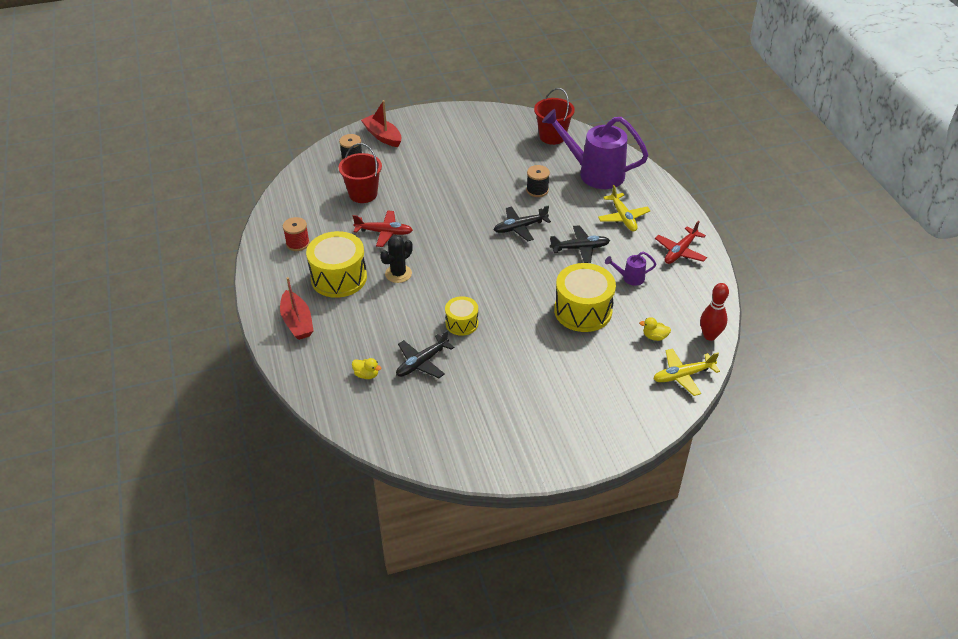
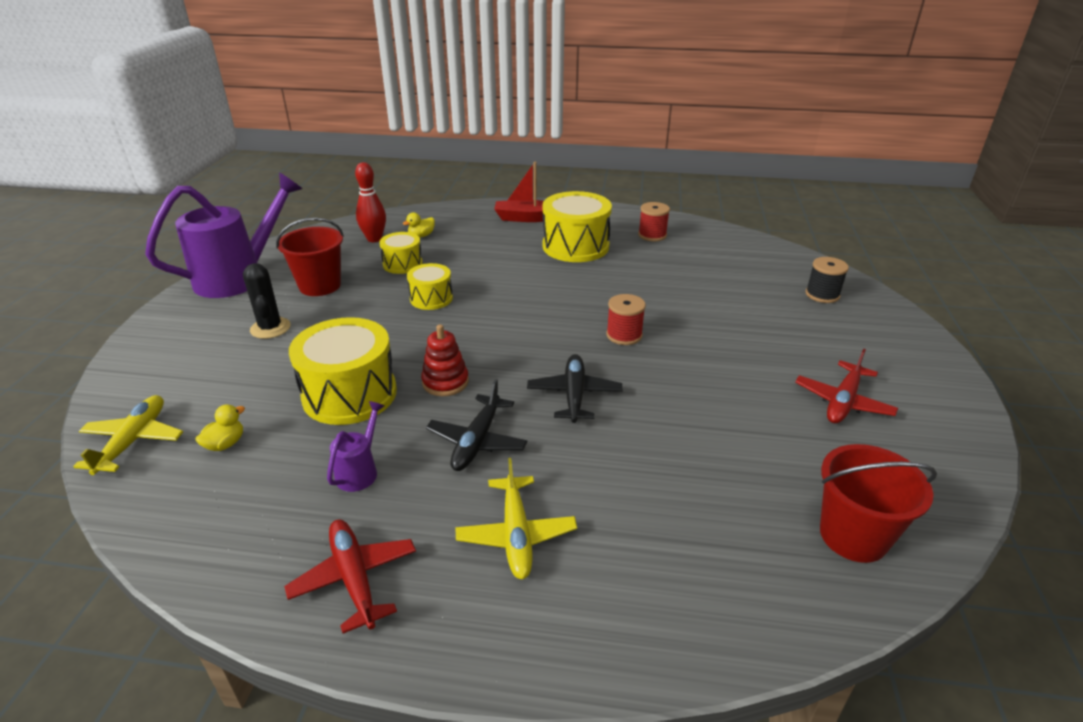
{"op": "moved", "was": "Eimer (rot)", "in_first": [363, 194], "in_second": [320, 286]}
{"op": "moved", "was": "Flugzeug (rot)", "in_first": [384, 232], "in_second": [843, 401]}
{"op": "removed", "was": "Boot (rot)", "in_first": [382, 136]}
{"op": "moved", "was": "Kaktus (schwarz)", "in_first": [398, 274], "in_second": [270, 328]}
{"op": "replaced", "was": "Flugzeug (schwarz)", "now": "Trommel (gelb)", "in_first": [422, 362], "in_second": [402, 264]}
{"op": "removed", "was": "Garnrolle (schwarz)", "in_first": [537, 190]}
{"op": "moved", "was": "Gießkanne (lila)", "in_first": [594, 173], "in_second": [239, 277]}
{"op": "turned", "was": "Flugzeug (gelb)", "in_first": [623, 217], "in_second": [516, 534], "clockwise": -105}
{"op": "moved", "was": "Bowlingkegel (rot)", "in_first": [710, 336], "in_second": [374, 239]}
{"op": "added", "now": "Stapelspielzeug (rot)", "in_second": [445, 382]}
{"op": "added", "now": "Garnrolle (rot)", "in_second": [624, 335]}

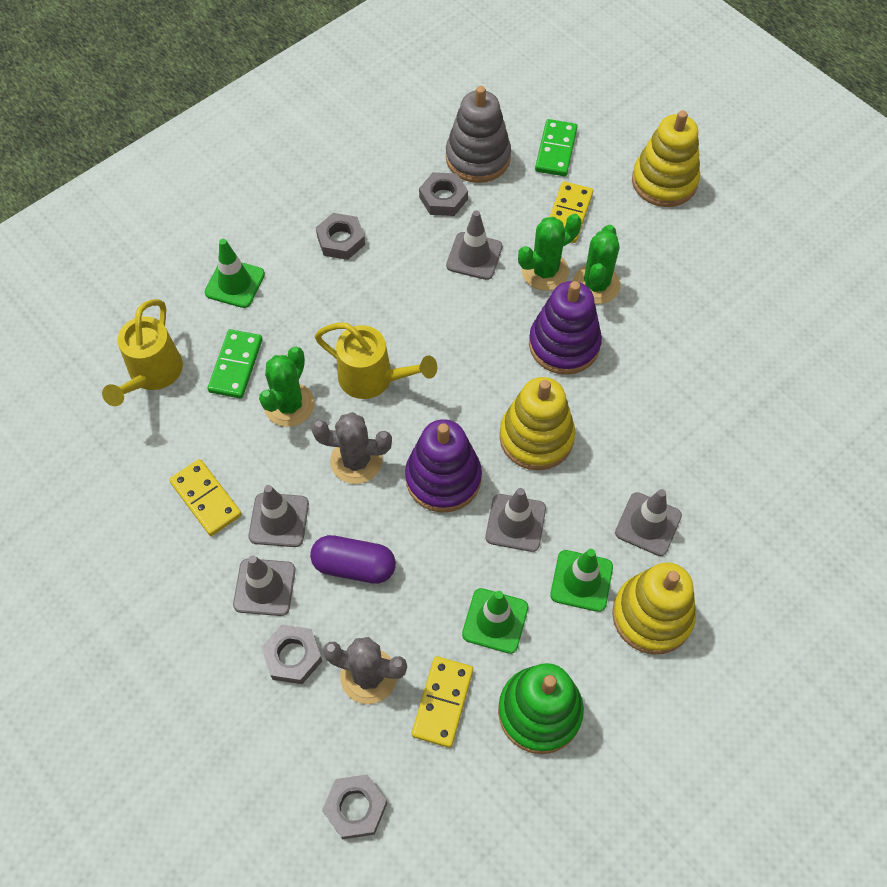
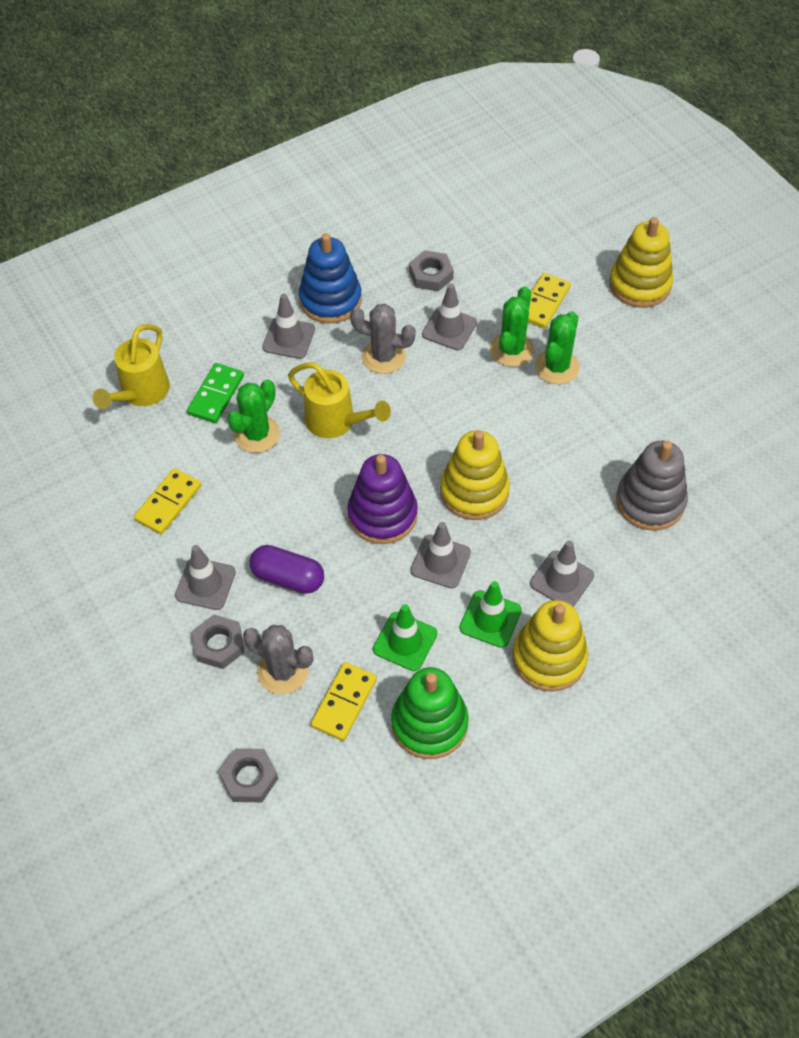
{"op": "turned", "was": "Dominostein (gelb)", "in_first": [206, 498], "in_second": [168, 503], "clockwise": 60}
{"op": "removed", "was": "Leitkegel (grün)", "in_first": [235, 283]}
{"op": "moved", "was": "Leitkegel (grau)", "in_first": [279, 520], "in_second": [288, 338]}
{"op": "moved", "was": "Kaktus (grau)", "in_first": [356, 461], "in_second": [383, 357]}
{"op": "replaced", "was": "Sechskantmutter (grau)", "now": "Stapelspielzeug (blau)", "in_first": [341, 240], "in_second": [330, 300]}
{"op": "moved", "was": "Stapelspielzeug (grau)", "in_first": [478, 158], "in_second": [650, 501]}
{"op": "turned", "was": "Kaktus (grün)", "in_first": [545, 271], "in_second": [511, 349], "clockwise": -45}
{"op": "removed", "was": "Stapelspielzeug (lila)", "in_first": [564, 344]}
{"op": "removed", "was": "Dominostein (grün)", "in_first": [556, 150]}

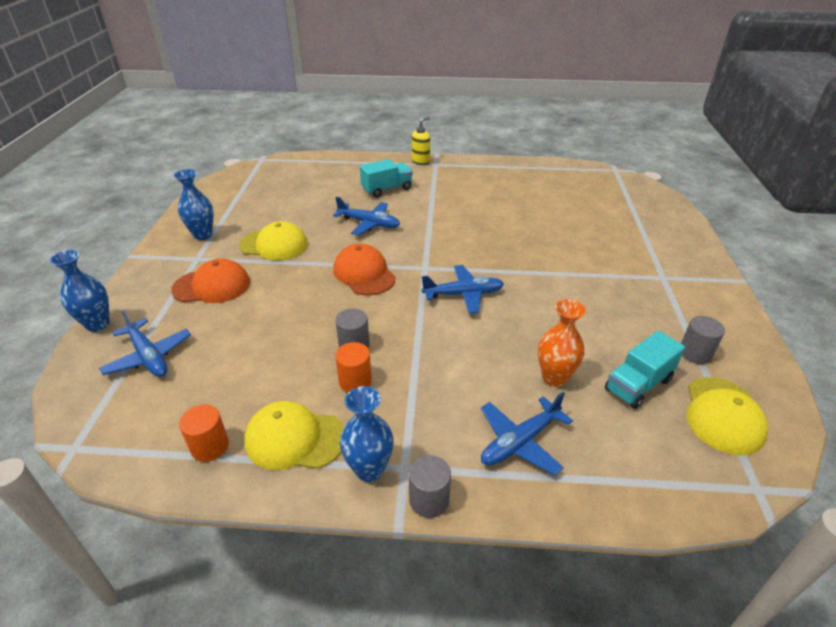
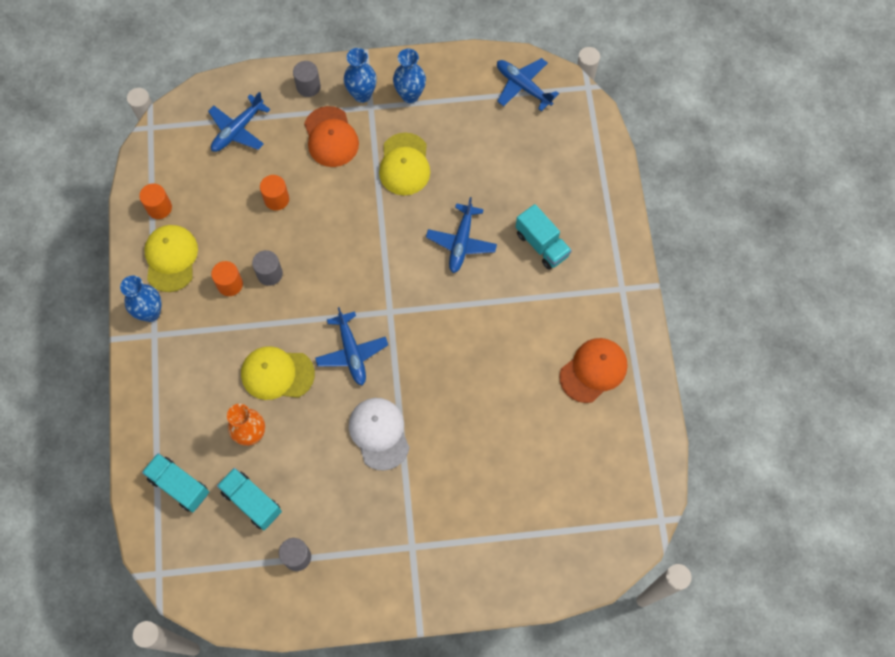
{"op": "moved", "was": "Vase (blau)", "in_first": [98, 324], "in_second": [362, 94]}
{"op": "moved", "was": "Kappe (orange)", "in_first": [364, 274], "in_second": [593, 370]}
{"op": "moved", "was": "Vollzylinder (grau)", "in_first": [429, 499], "in_second": [308, 86]}
{"op": "removed", "was": "Seifenspender (gelb)", "in_first": [421, 161]}
{"op": "moved", "was": "Flugzeug (blau)", "in_first": [520, 442], "in_second": [523, 86]}
{"op": "moved", "was": "Kappe (gelb)", "in_first": [723, 415], "in_second": [277, 374]}
{"op": "added", "now": "Lastwagen (türkis)", "in_second": [179, 486]}
{"op": "added", "now": "Vollzylinder (orange)", "in_second": [276, 199]}
{"op": "added", "now": "Kappe (weiß)", "in_second": [379, 433]}

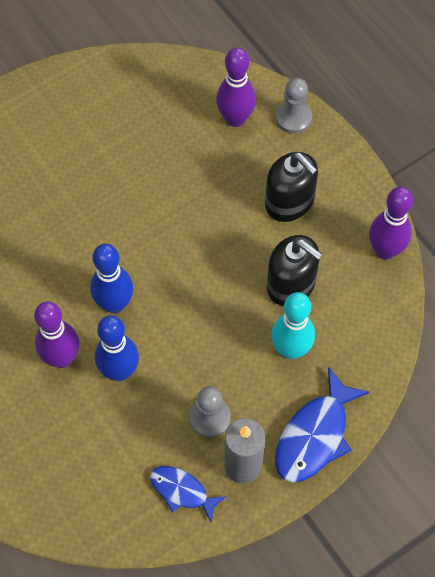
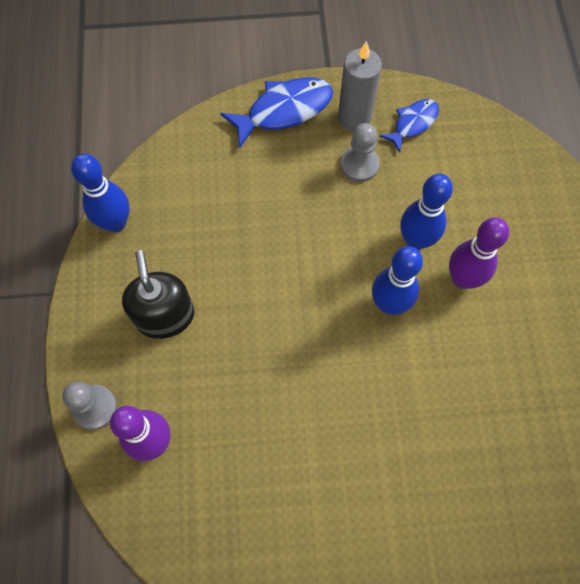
{"op": "turned", "was": "Fisch (blau)", "in_first": [182, 491], "in_second": [413, 123], "clockwise": -105}
{"op": "removed", "was": "Seifenspender (schwarz)", "in_first": [291, 284]}
{"op": "removed", "was": "Bowlingkegel (türkis)", "in_first": [290, 349]}
{"op": "recoloured", "was": "Bowlingkegel (lila)", "now": "Bowlingkegel (blau)", "in_first": [385, 250], "in_second": [116, 223]}

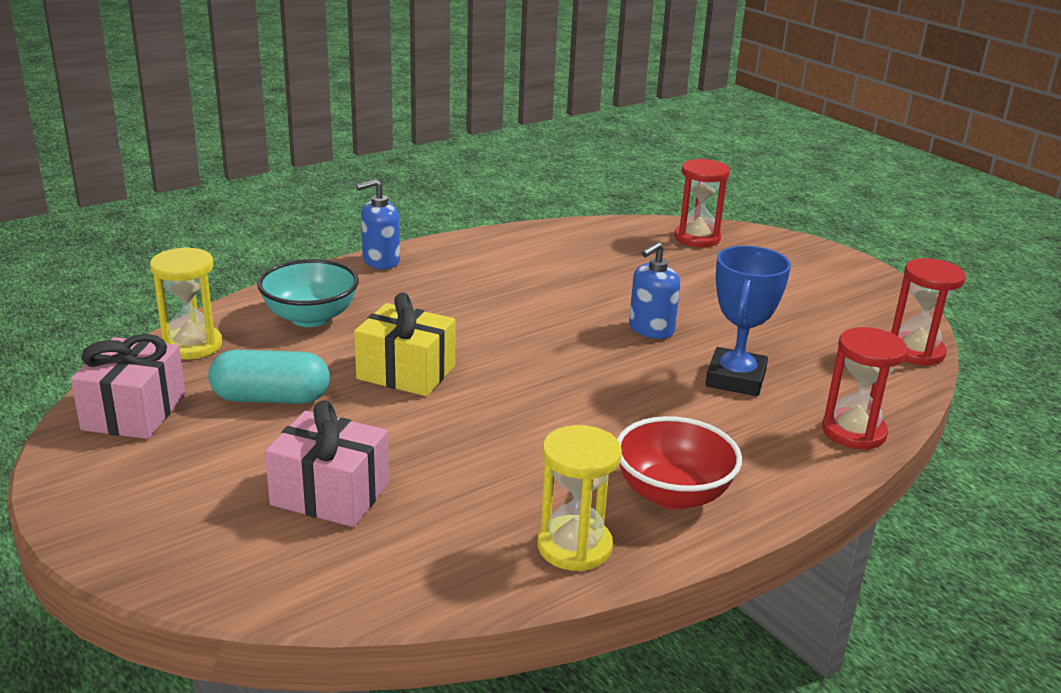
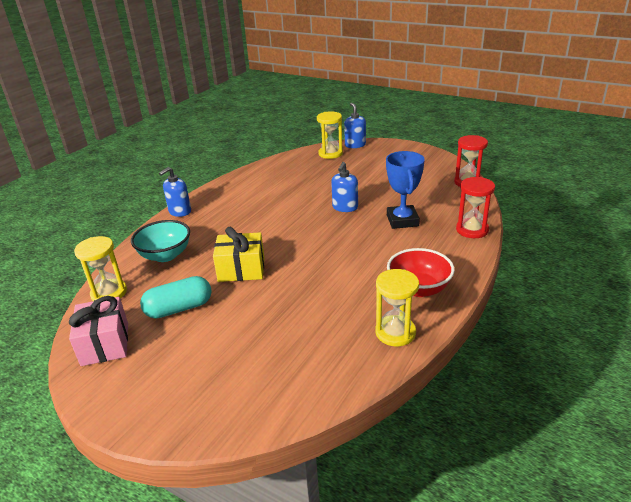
{"op": "removed", "was": "Geschenk (rosa)", "in_first": [330, 494]}
{"op": "recoloured", "was": "Sanduhr (rot)", "now": "Sanduhr (gelb)", "in_first": [697, 238], "in_second": [330, 153]}
{"op": "added", "now": "Seifenspender (blau)", "in_second": [355, 145]}

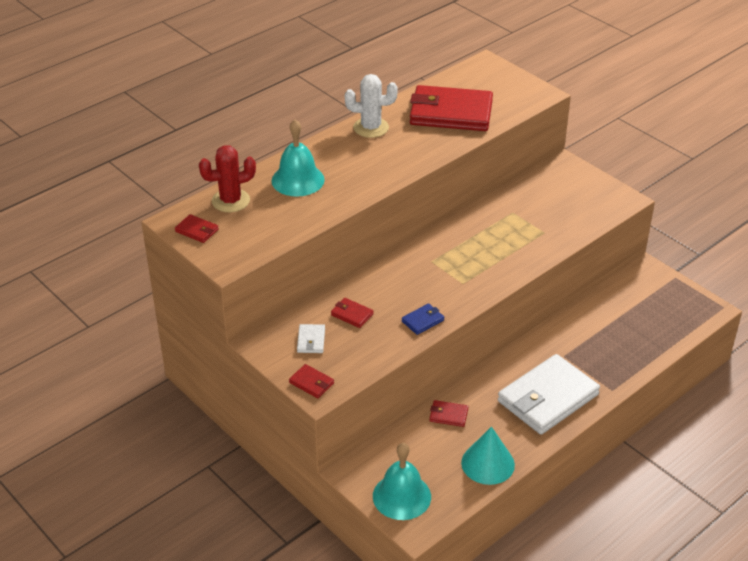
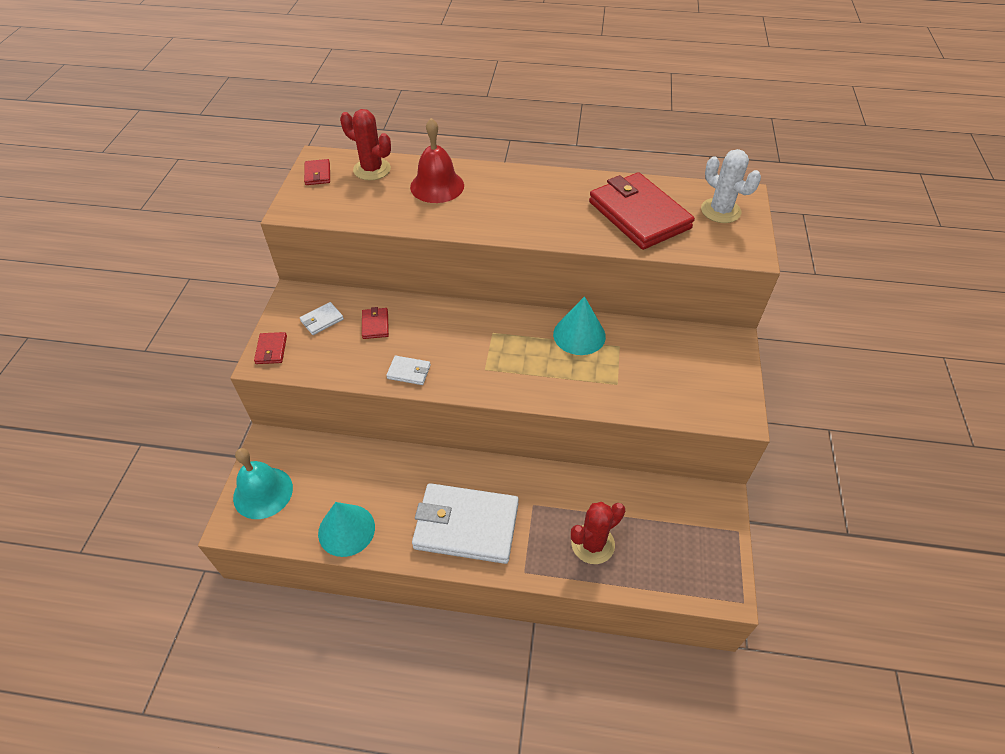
{"op": "recoloured", "was": "Glocke (türkis)", "now": "Glocke (rot)", "in_first": [298, 180], "in_second": [437, 186]}
{"op": "moved", "was": "Kaktus (weiß)", "in_first": [371, 128], "in_second": [720, 211]}
{"op": "recoloured", "was": "Geldbörse (blau)", "now": "Geldbörse (weiß)", "in_first": [423, 321], "in_second": [409, 372]}
{"op": "removed", "was": "Geldbörse (rot)", "in_first": [448, 415]}
{"op": "added", "now": "Kegel (türkis)", "in_second": [579, 335]}
{"op": "added", "now": "Kaktus (rot)", "in_second": [592, 544]}

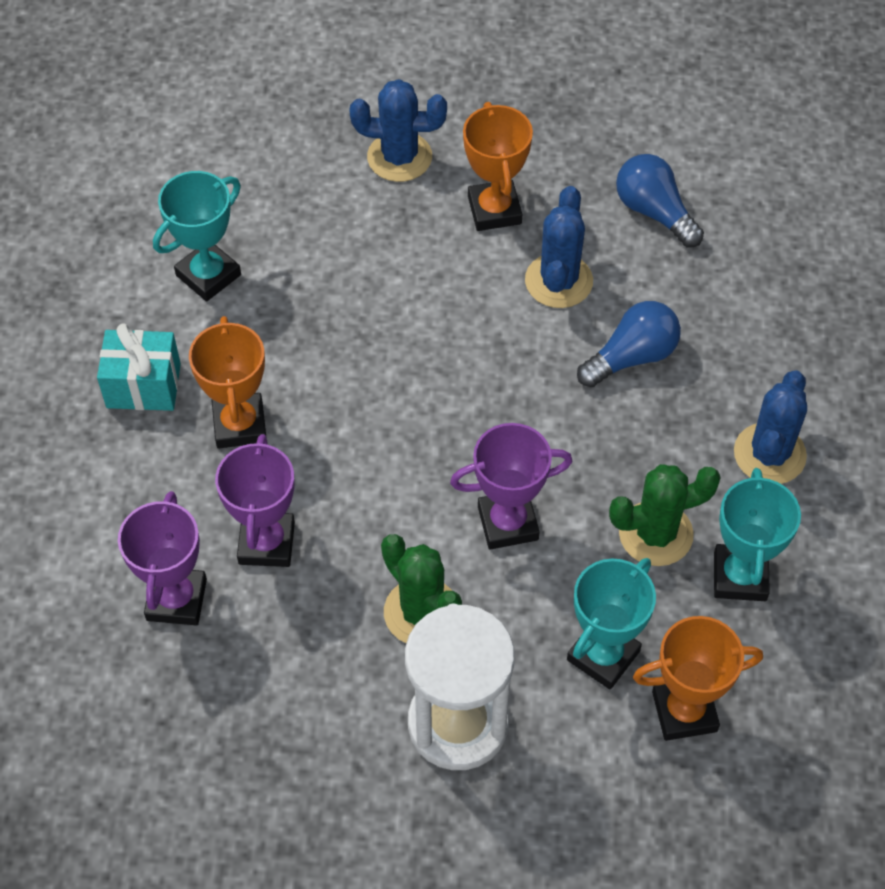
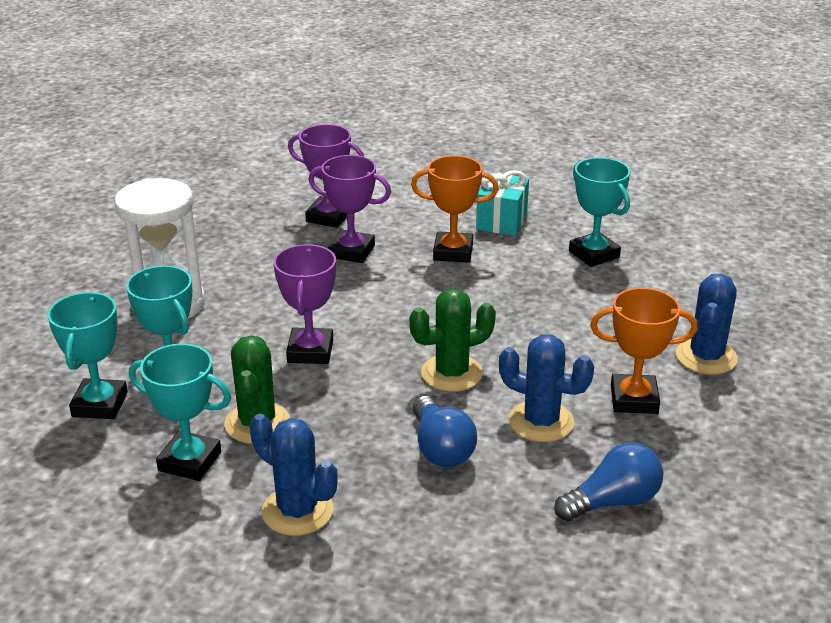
{"op": "moved", "was": "Kaktus (grün)", "in_first": [421, 612], "in_second": [451, 373]}
{"op": "recoloured", "was": "Pokal (orange)", "now": "Pokal (türkis)", "in_first": [684, 711], "in_second": [100, 404]}

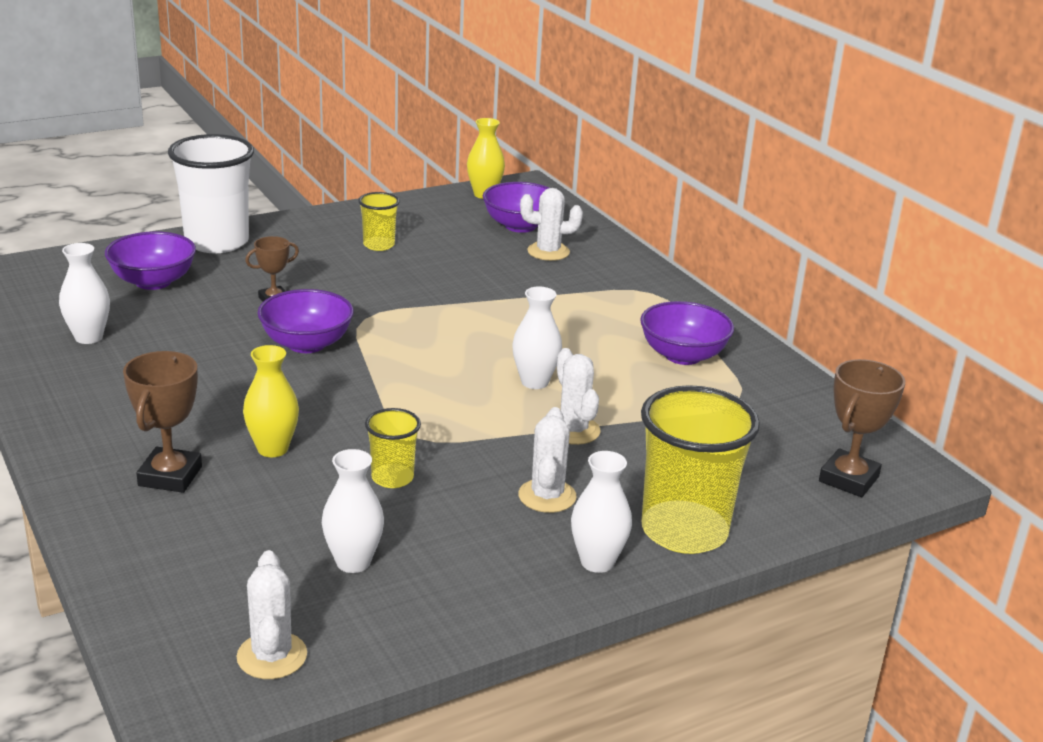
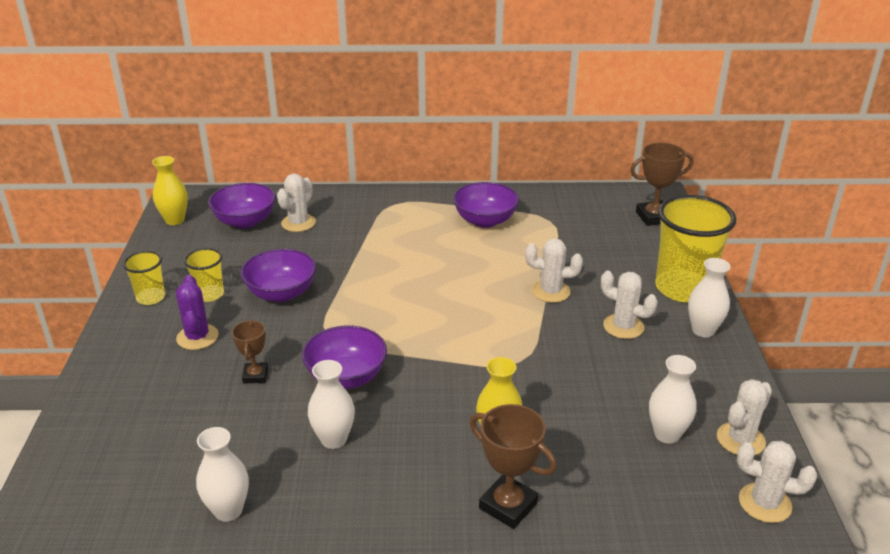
{"op": "moved", "was": "Schüssel (lila)", "in_first": [153, 282], "in_second": [281, 293]}
{"op": "removed", "was": "Becher (weiß)", "in_first": [217, 242]}
{"op": "moved", "was": "Becher (gelb)", "in_first": [392, 478], "in_second": [151, 297]}
{"op": "moved", "was": "Vase (weiß)", "in_first": [534, 382], "in_second": [334, 439]}
{"op": "turned", "was": "Pokal (braun)", "in_first": [848, 479], "in_second": [654, 217], "clockwise": -75}
{"op": "added", "now": "Kaktus (lila)", "in_second": [197, 337]}
{"op": "added", "now": "Kaktus (weiß)", "in_second": [740, 439]}

